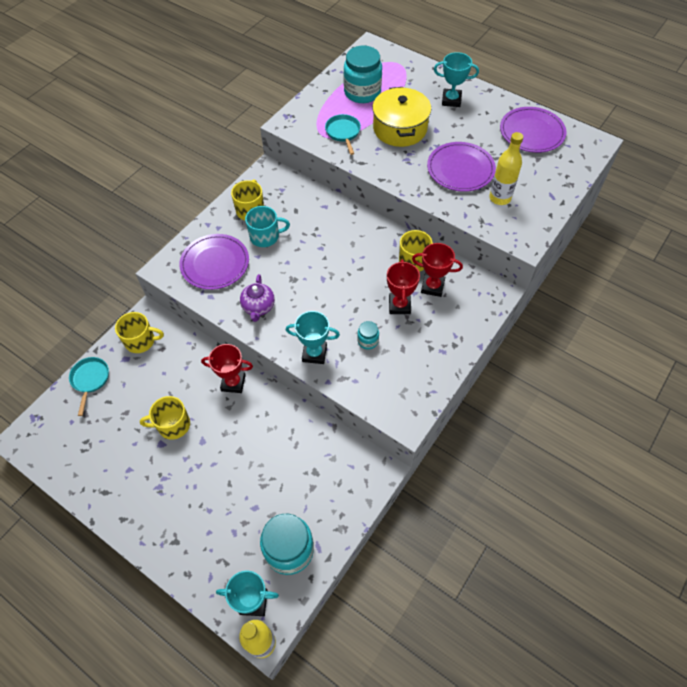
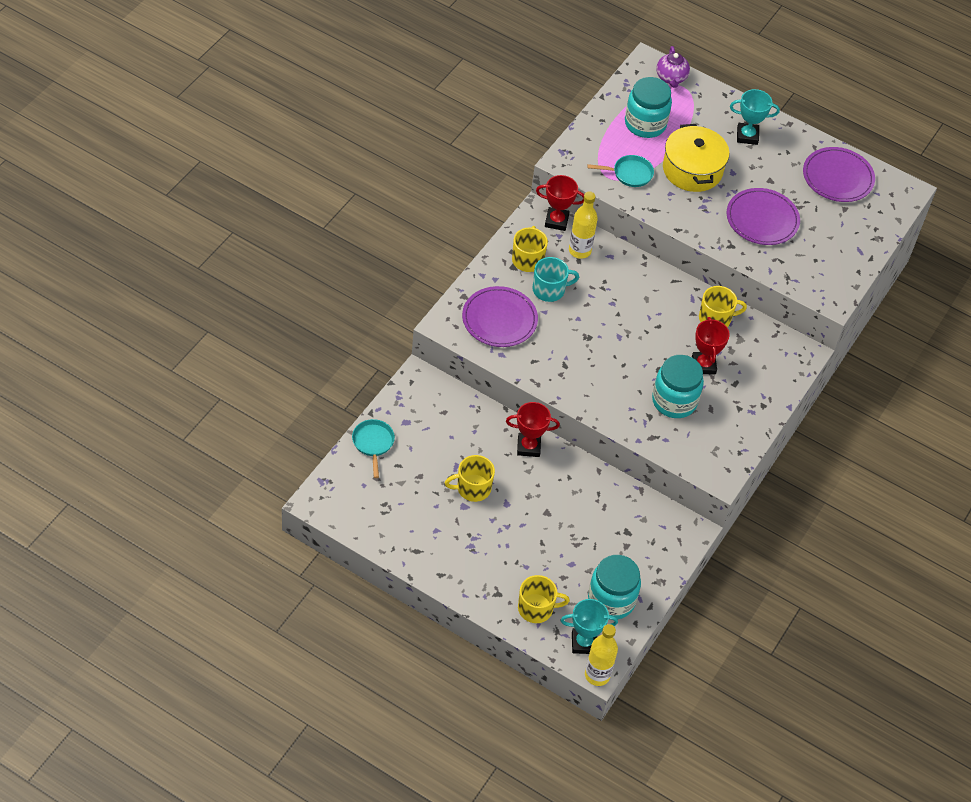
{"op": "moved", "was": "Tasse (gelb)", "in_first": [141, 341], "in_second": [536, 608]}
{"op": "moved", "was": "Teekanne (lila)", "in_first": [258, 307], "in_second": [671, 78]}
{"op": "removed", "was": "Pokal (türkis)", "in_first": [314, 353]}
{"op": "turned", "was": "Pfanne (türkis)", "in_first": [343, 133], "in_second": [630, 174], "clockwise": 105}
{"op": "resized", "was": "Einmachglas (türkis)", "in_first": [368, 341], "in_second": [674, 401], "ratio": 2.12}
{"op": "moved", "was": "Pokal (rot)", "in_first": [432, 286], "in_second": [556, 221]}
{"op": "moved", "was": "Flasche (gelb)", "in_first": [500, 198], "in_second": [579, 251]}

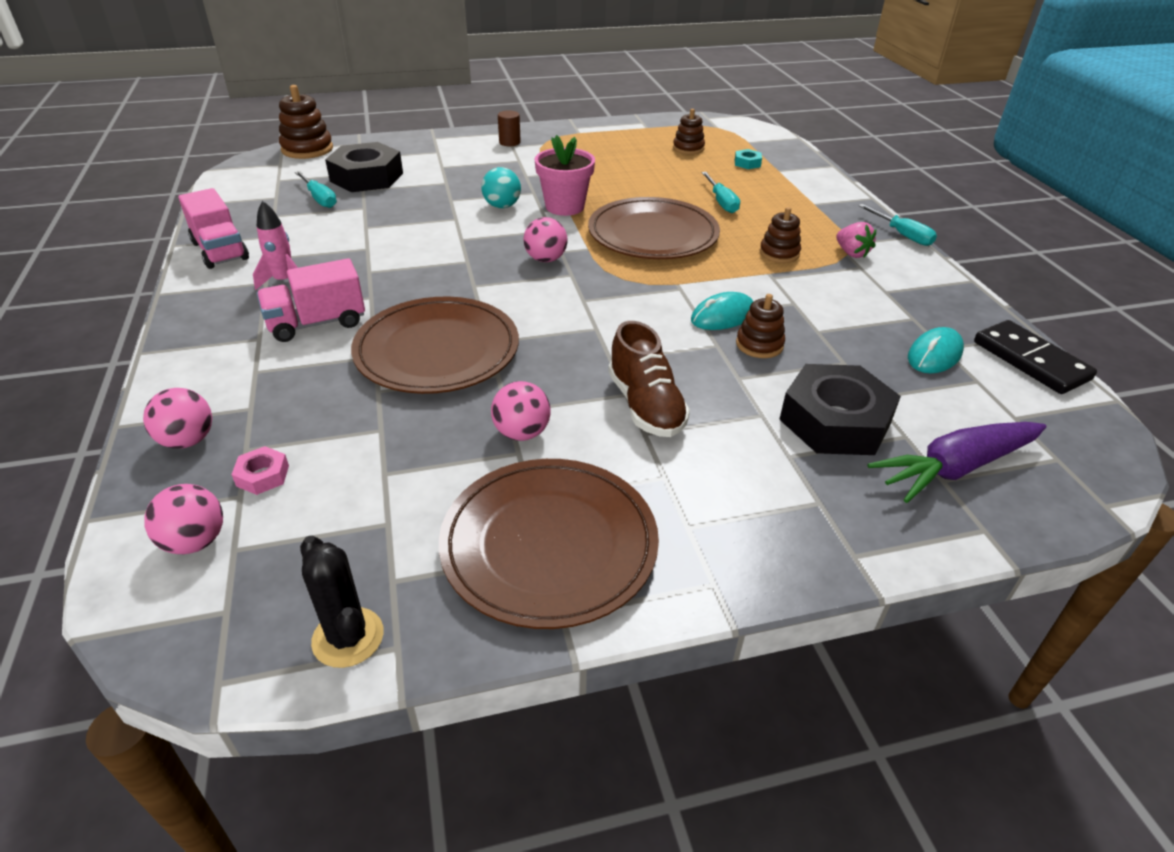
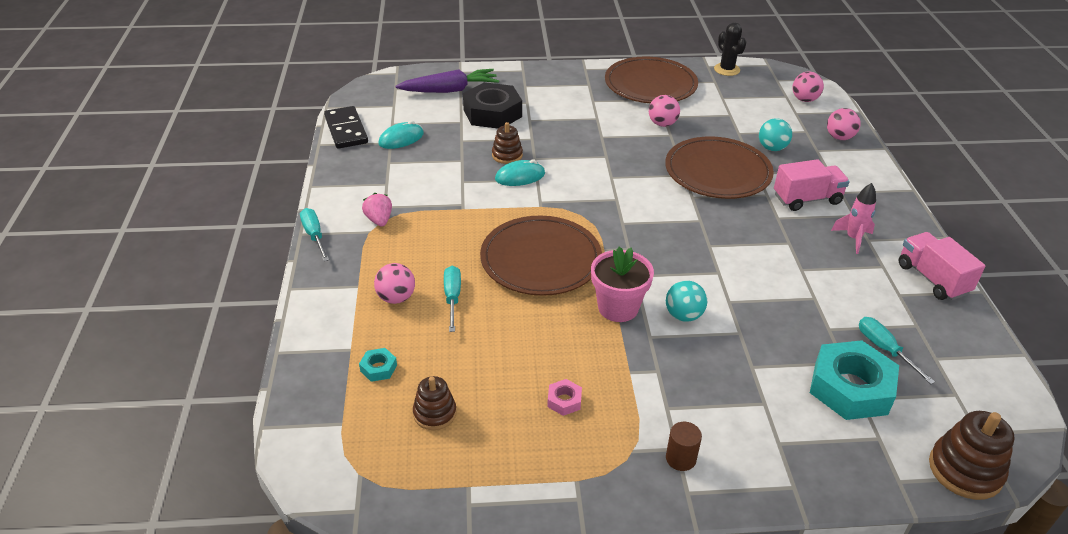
{"op": "moved", "was": "Sechskantmutter (rosa)", "in_first": [263, 476], "in_second": [564, 400]}
{"op": "recoloured", "was": "Sechskantmutter (schwarz)", "now": "Sechskantmutter (türkis)", "in_first": [366, 177], "in_second": [850, 388]}
{"op": "moved", "was": "Ball (rosa)", "in_first": [545, 259], "in_second": [396, 298]}
{"op": "removed", "was": "Schuh (braun)", "in_first": [645, 406]}
{"op": "removed", "was": "Stapelspielzeug (braun)", "in_first": [779, 253]}
{"op": "added", "now": "Ball (türkis)", "in_second": [772, 148]}

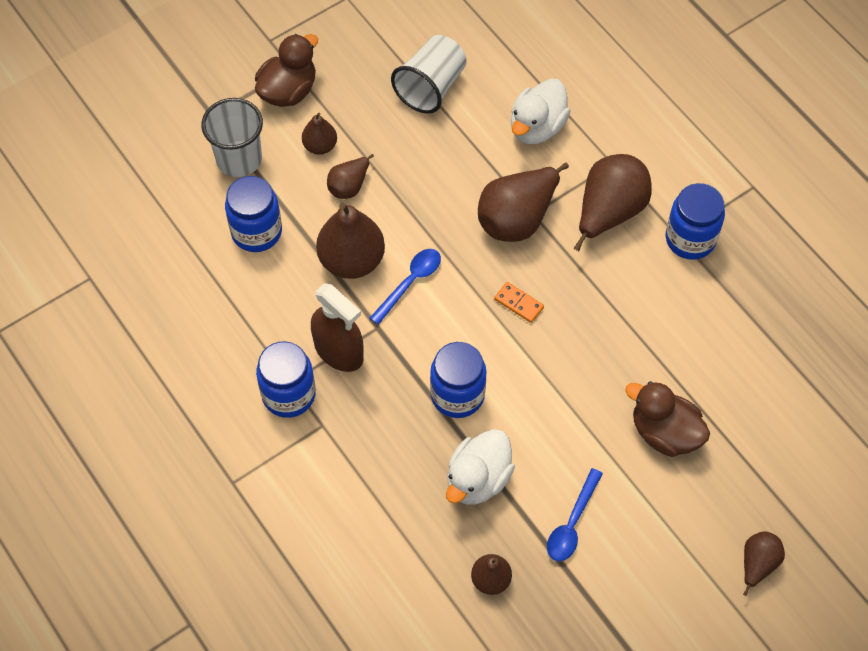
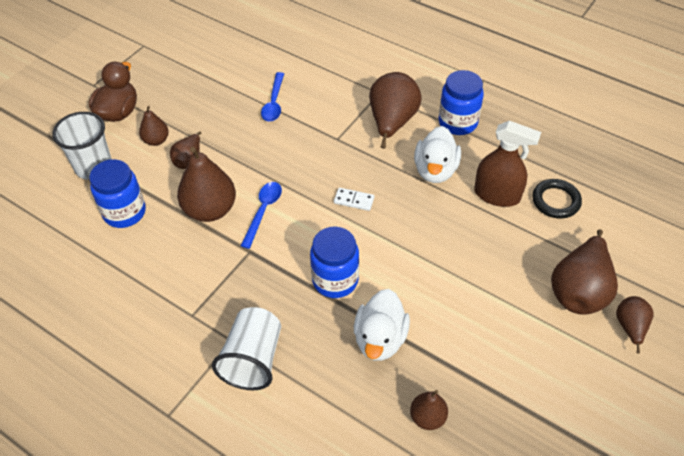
{"op": "removed", "was": "Einmachglas (blau)", "in_first": [289, 394]}
{"op": "moved", "was": "Sprühflasche (braun)", "in_first": [339, 351], "in_second": [497, 195]}
{"op": "moved", "was": "Becher (weiß)", "in_first": [431, 87], "in_second": [253, 359]}
{"op": "moved", "was": "Birne (braun)", "in_first": [517, 219], "in_second": [579, 291]}
{"op": "recoloured", "was": "Dominostein (orange)", "now": "Dominostein (weiß)", "in_first": [519, 303], "in_second": [354, 200]}
{"op": "moved", "was": "Ente (weiß)", "in_first": [537, 127], "in_second": [435, 170]}
{"op": "moved", "was": "Löffel (blau)", "in_first": [572, 523], "in_second": [274, 103]}
{"op": "removed", "was": "Ente (braun)", "in_first": [664, 433]}
{"op": "added", "now": "Ring (schwarz)", "in_second": [555, 201]}

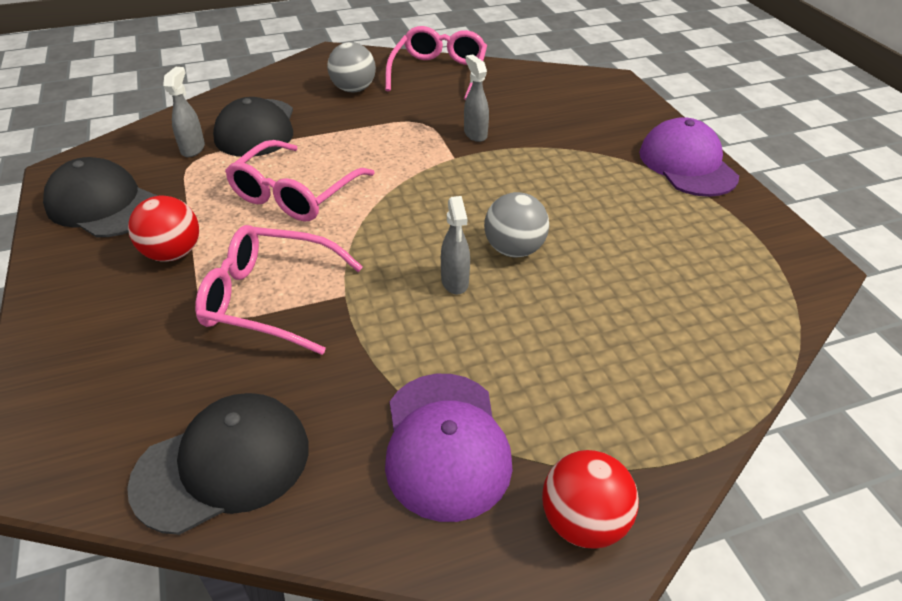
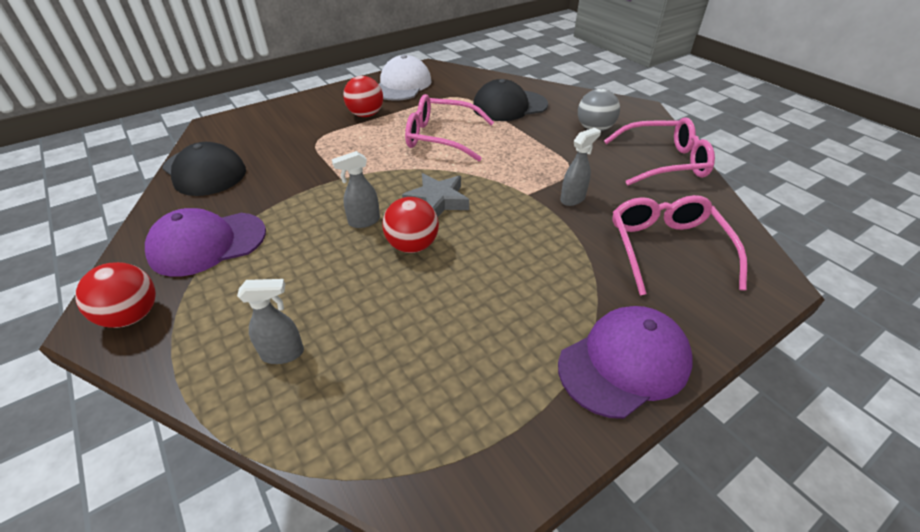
{"op": "recoloured", "was": "Kappe (schwarz)", "now": "Kappe (weiß)", "in_first": [103, 205], "in_second": [402, 85]}
{"op": "moved", "was": "Sprühflasche (grau)", "in_first": [193, 149], "in_second": [283, 353]}
{"op": "moved", "was": "Brille (rosa)", "in_first": [270, 299], "in_second": [667, 249]}
{"op": "recoloured", "was": "Ball (grau)", "now": "Ball (rot)", "in_first": [514, 249], "in_second": [412, 245]}
{"op": "added", "now": "Stern (grau)", "in_second": [437, 201]}

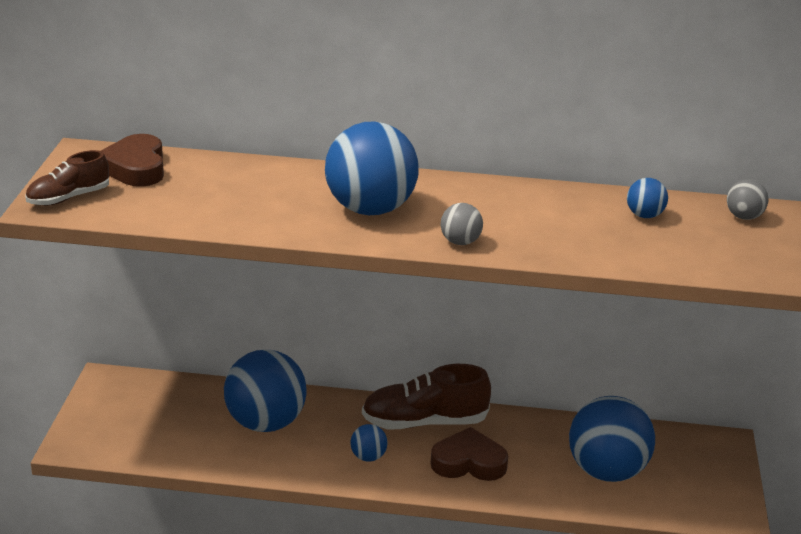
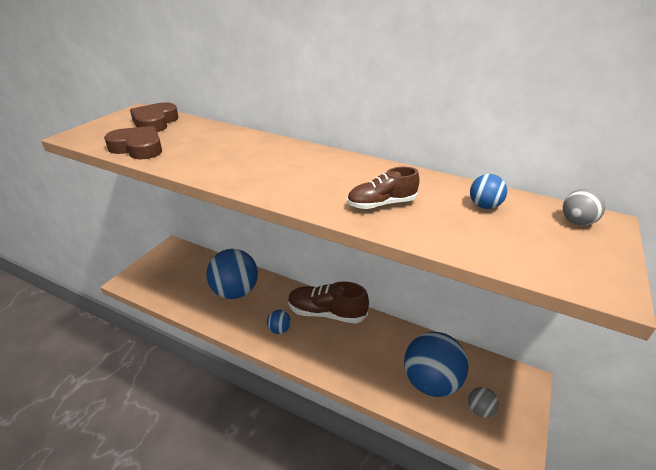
{"op": "moved", "was": "Schuh (braun)", "in_first": [68, 198], "in_second": [381, 204]}
{"op": "removed", "was": "Ball (blau)", "in_first": [370, 209]}
{"op": "moved", "was": "Herz (braun)", "in_first": [468, 462], "in_second": [138, 148]}
{"op": "moved", "was": "Ball (grau)", "in_first": [460, 242], "in_second": [479, 410]}

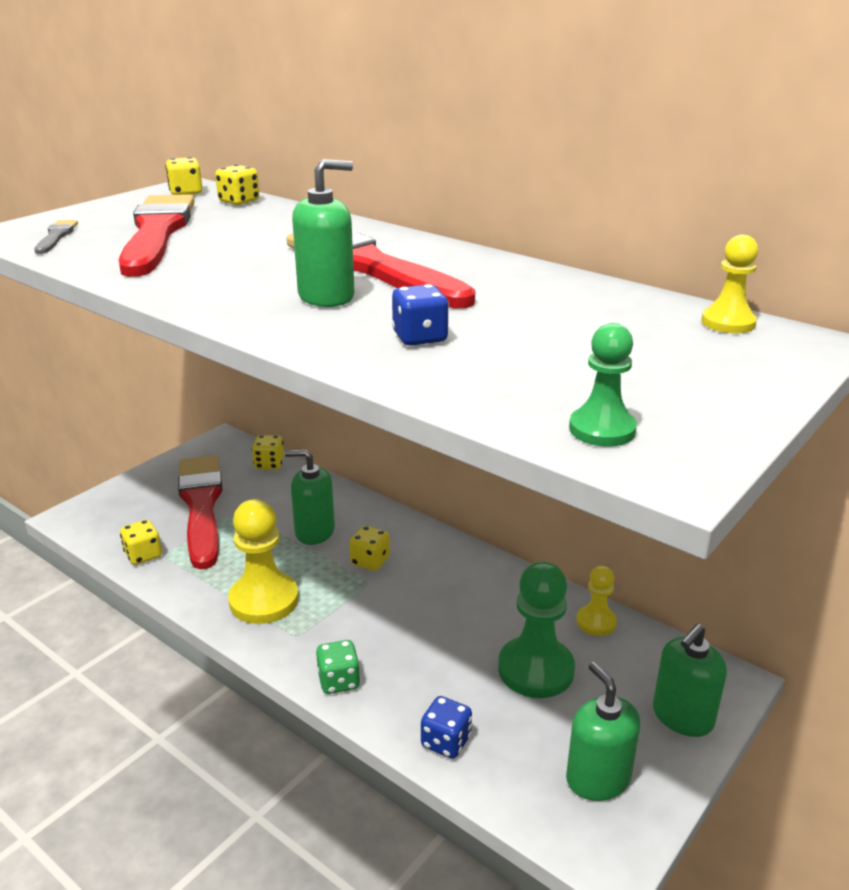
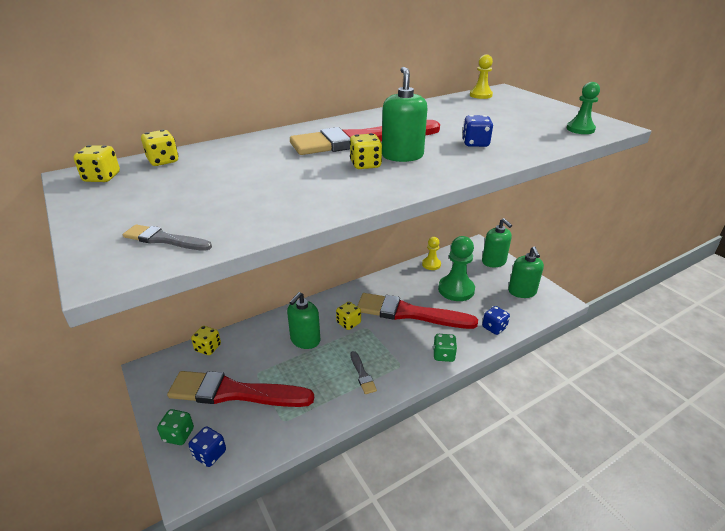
{"op": "moved", "was": "Pinsel (rot)", "in_first": [157, 233], "in_second": [409, 313]}
{"op": "moved", "was": "Spielwürfel (gelb)", "in_first": [143, 555], "in_second": [365, 165]}
{"op": "replaced", "was": "Bauer (gelb)", "now": "Pinsel (grau)", "in_first": [264, 600], "in_second": [362, 374]}
{"op": "turned", "was": "Seifenspender (grün)", "in_first": [598, 778], "in_second": [522, 292], "clockwise": -90}
{"op": "added", "now": "Spielwürfel (grün)", "in_second": [178, 435]}
{"op": "added", "now": "Spielwürfel (blau)", "in_second": [210, 454]}

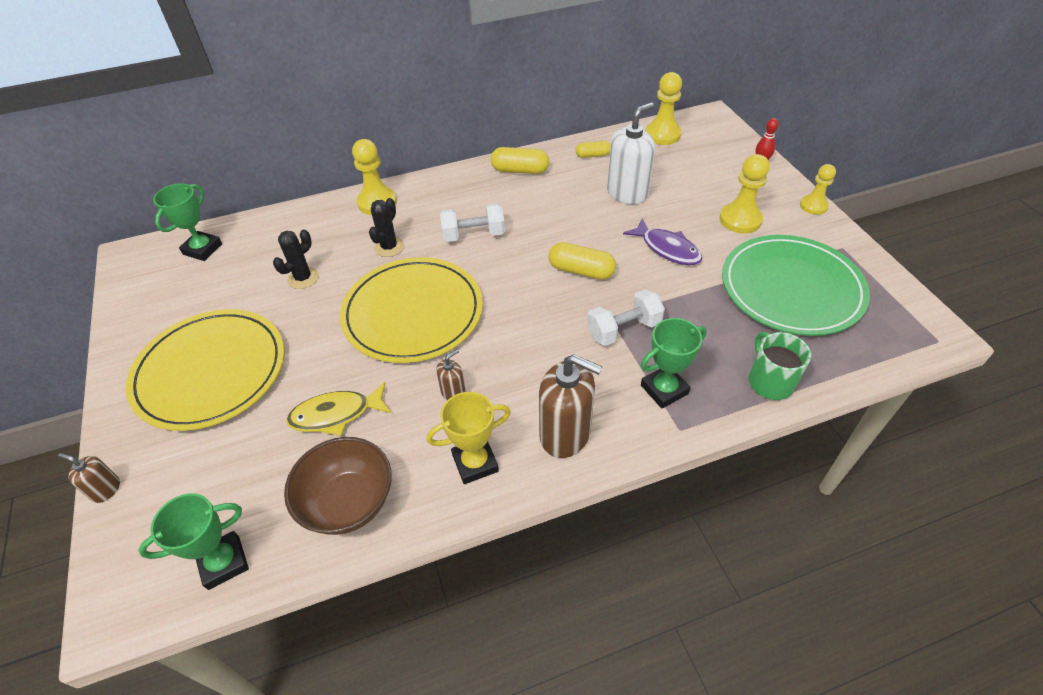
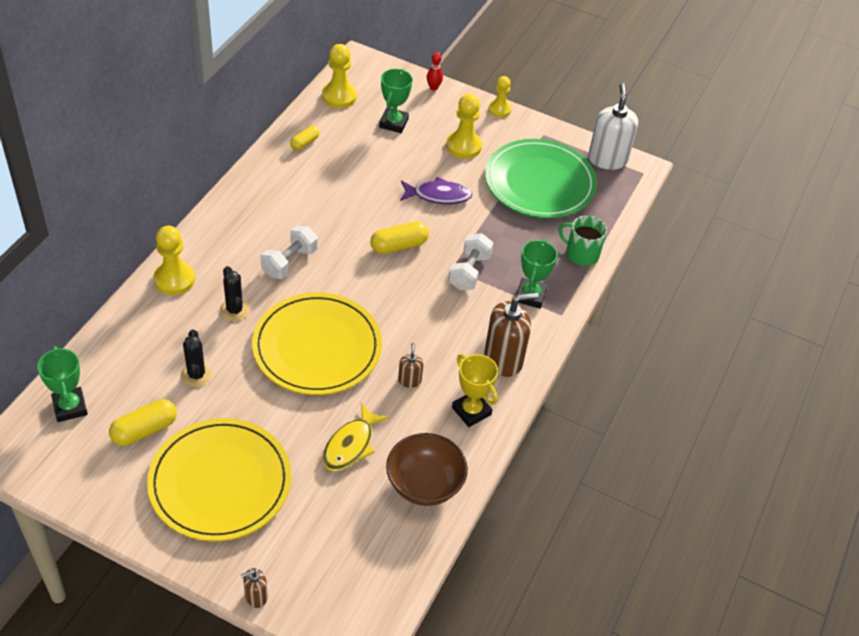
{"op": "moved", "was": "Pokal (grün)", "in_first": [224, 562], "in_second": [393, 123]}
{"op": "turned", "was": "Pokal (gelb)", "in_first": [475, 463], "in_second": [471, 411], "clockwise": -60}
{"op": "moved", "was": "Kapsel (gelb)", "in_first": [520, 170], "in_second": [144, 430]}
{"op": "moved", "was": "Seifenspender (weiß)", "in_first": [627, 193], "in_second": [607, 159]}

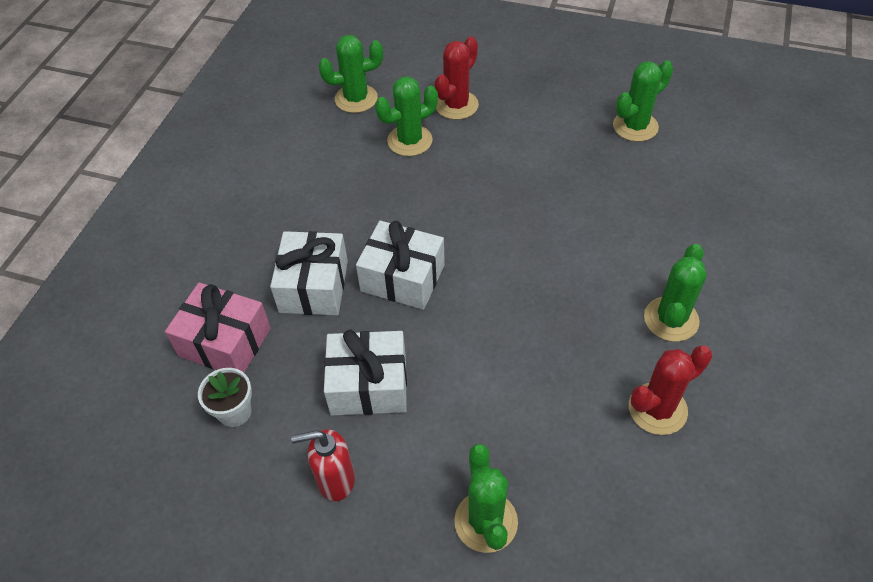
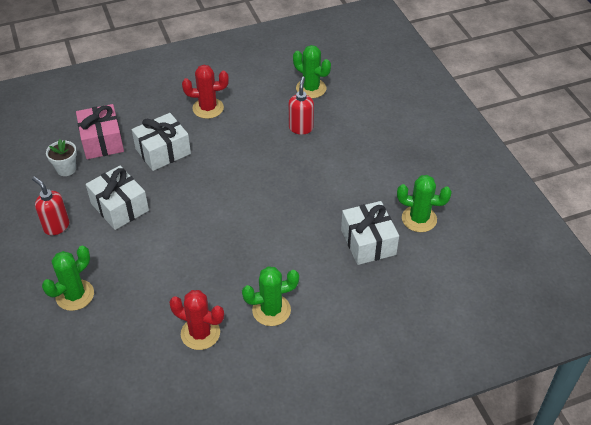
{"op": "moved", "was": "Geschenk (weiß)", "in_first": [402, 278], "in_second": [368, 242]}
{"op": "replaced", "was": "Kaktus (grün)", "now": "Seifenspender (rot)", "in_first": [410, 141], "in_second": [301, 128]}
{"op": "moved", "was": "Kaktus (rot)", "in_first": [456, 105], "in_second": [208, 108]}

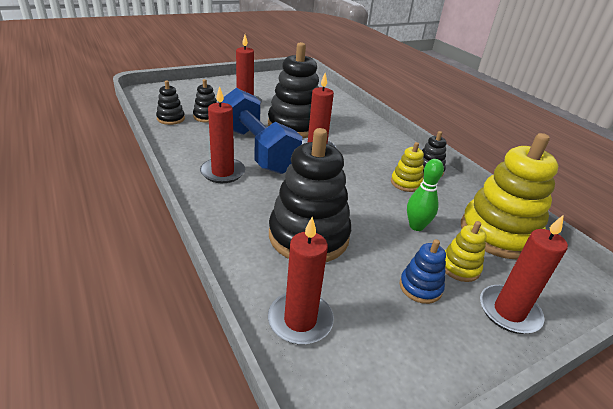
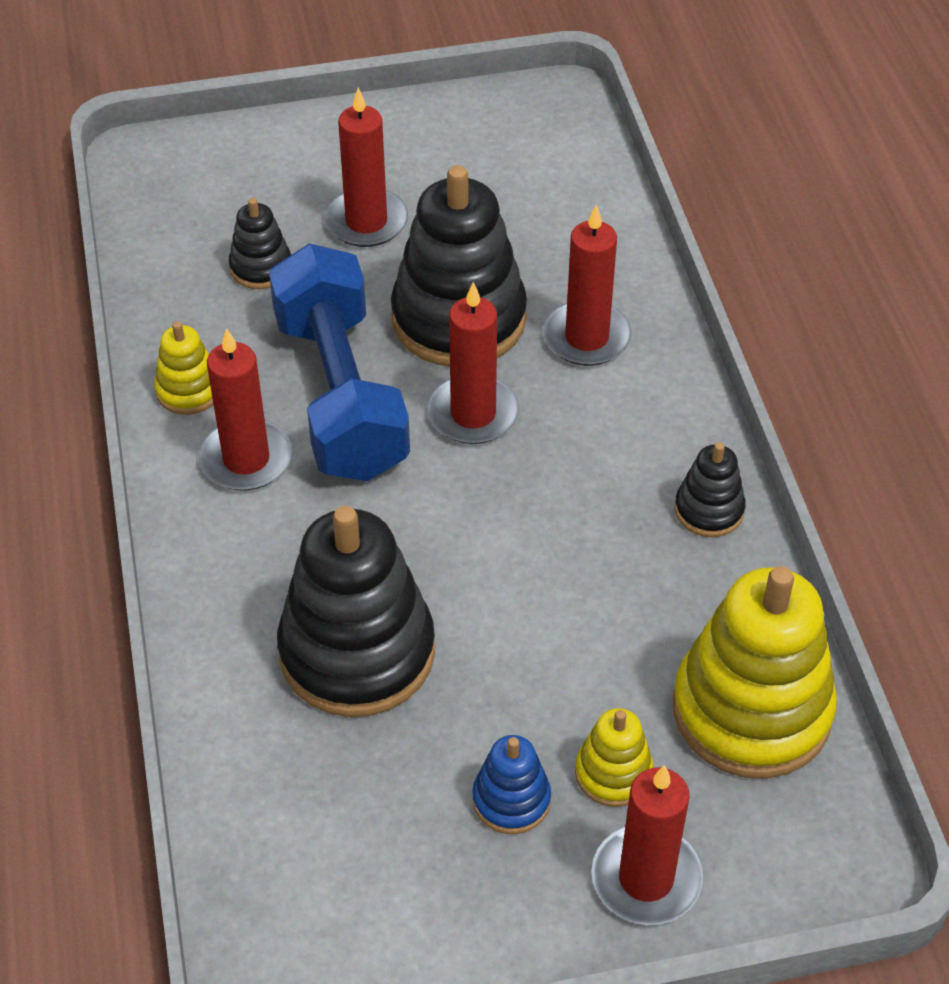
{"op": "removed", "was": "Stapelspielzeug (schwarz)", "in_first": [171, 119]}
{"op": "moved", "was": "Kerze (rot)", "in_first": [300, 320], "in_second": [586, 337]}
{"op": "moved", "was": "Stapelspielzeug (gelb)", "in_first": [406, 183], "in_second": [189, 390]}
{"op": "removed", "was": "Bowlingkegel (grün)", "in_first": [416, 226]}

